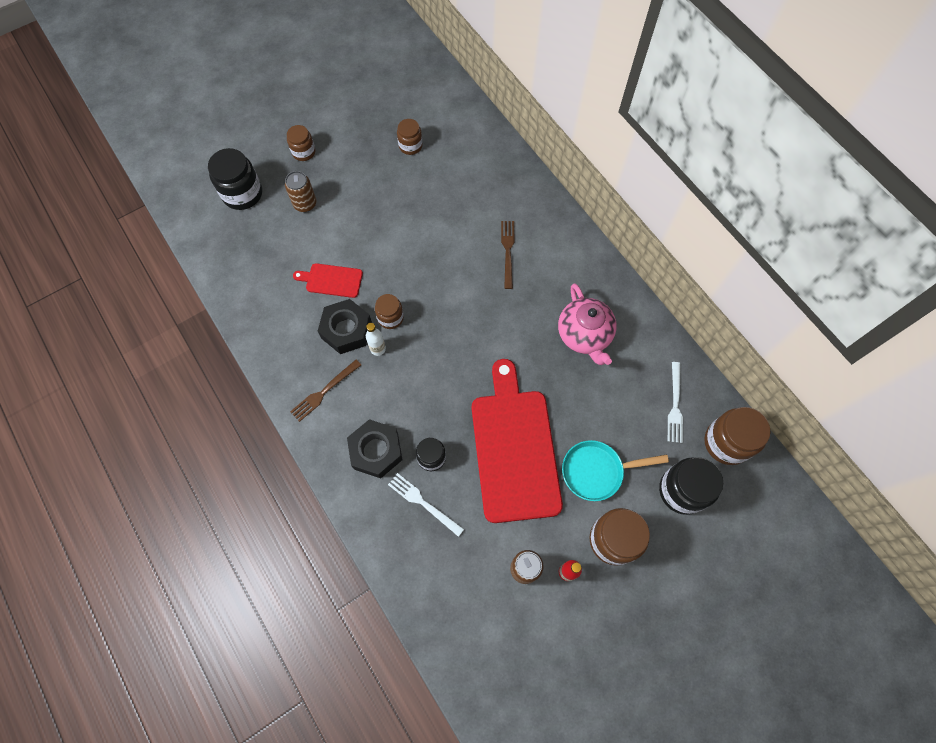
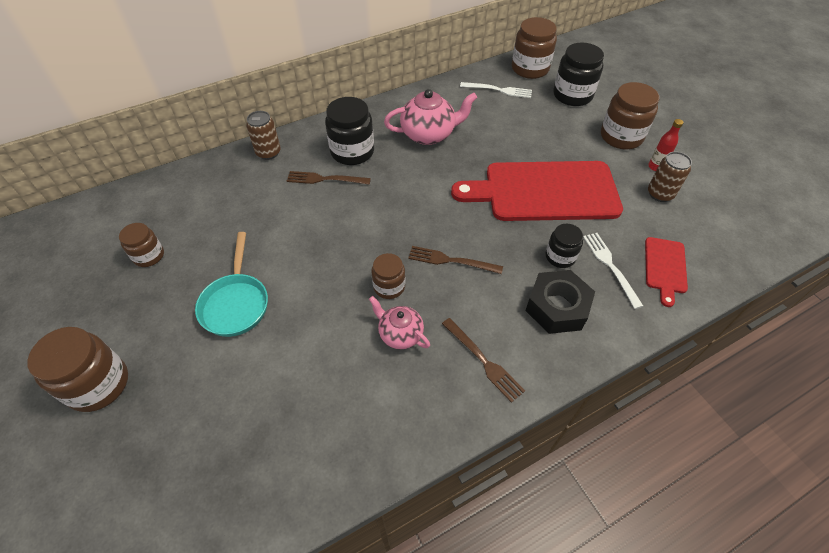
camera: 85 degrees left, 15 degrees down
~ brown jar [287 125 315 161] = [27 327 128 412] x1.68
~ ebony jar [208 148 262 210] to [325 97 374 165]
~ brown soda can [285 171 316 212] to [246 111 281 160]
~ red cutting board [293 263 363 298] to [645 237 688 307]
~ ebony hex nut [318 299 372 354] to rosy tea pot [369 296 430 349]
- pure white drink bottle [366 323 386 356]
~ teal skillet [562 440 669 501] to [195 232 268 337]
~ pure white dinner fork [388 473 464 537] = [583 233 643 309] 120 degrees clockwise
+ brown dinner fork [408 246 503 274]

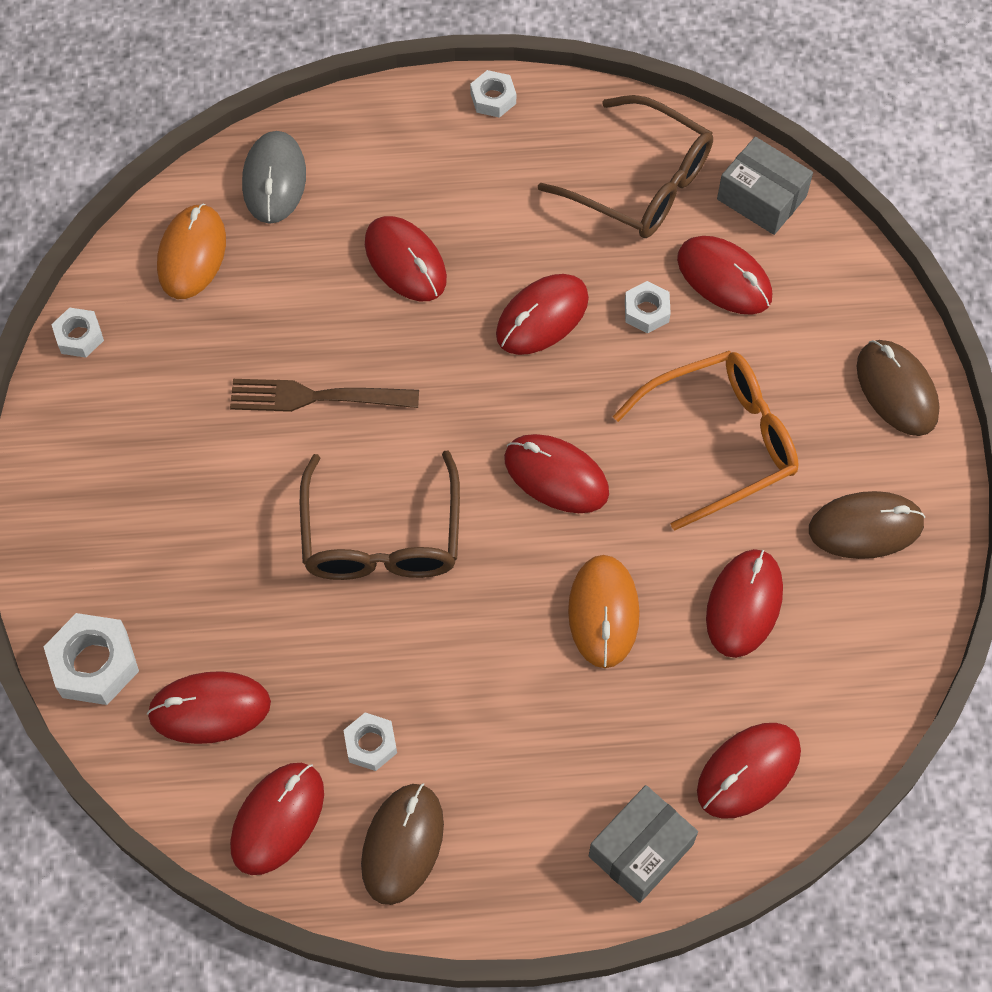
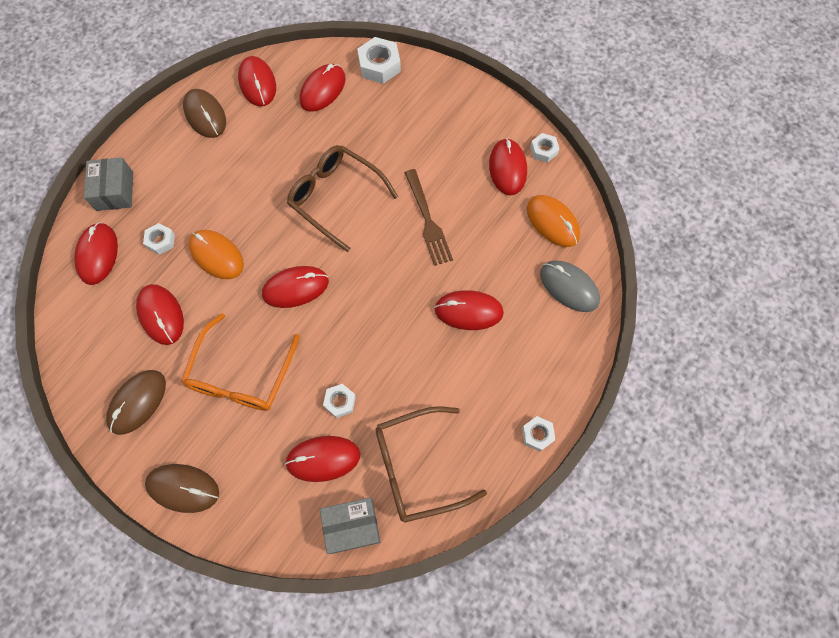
camera: 130 degrees right, 5 degrees up
~ red PC mouse [496 274 589 355] to [489 138 527 195]
~ brown dinner fork [230 379 419 412] = [404 169 453 266] 120 degrees clockwise
~ pure white hex nut [343 713 397 771] to [143 223 175 255]

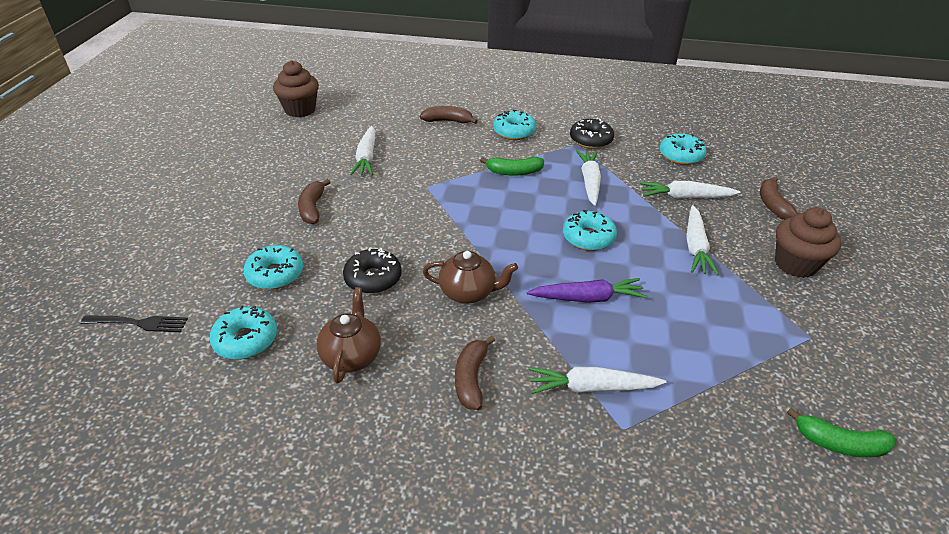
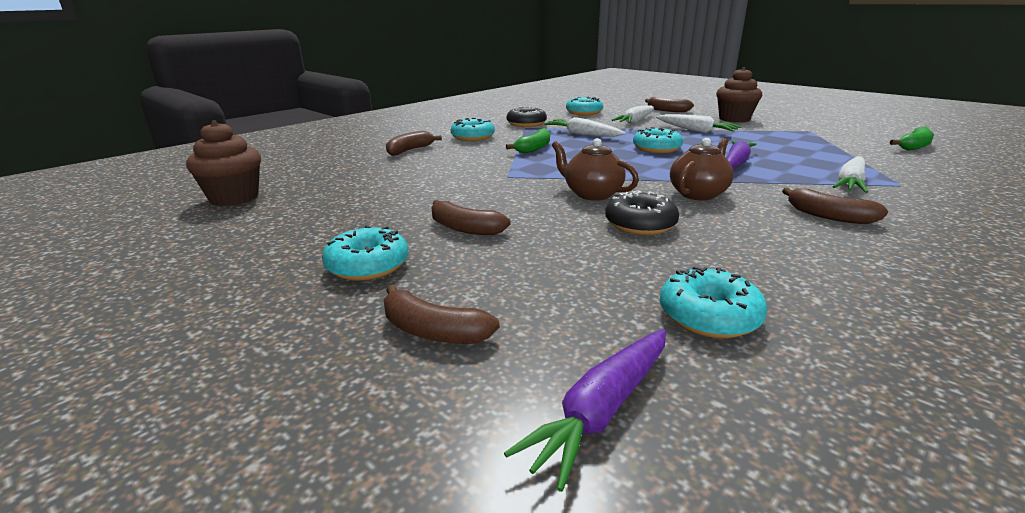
camera: 55 degrees left, 15 degrees down
- pure white root vegetable [350 126 375 175]
~ teal doughnut [243 245 303 290] to [322 225 408 281]
~ brown tea pot [316 287 381 383] to [552 138 639 201]
~ ebony dinner fork [81 315 188 332] to violet root vegetable [504 329 666 492]
+ brown banana fruit [384 285 500 344]

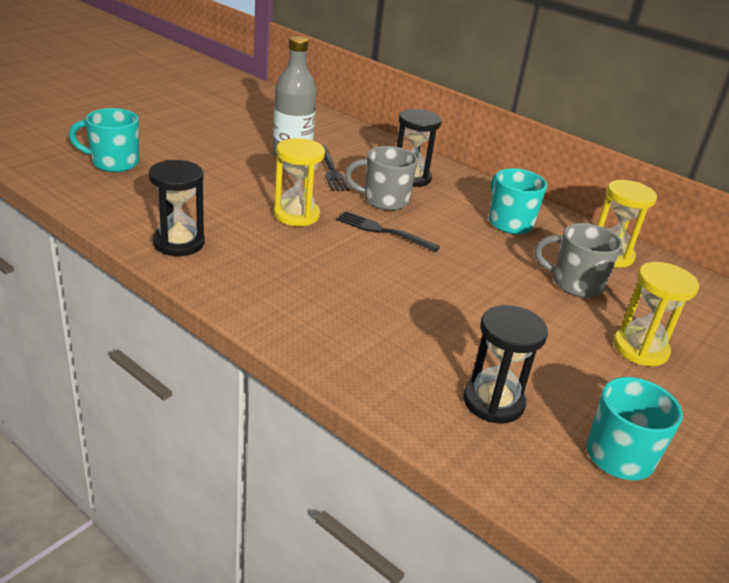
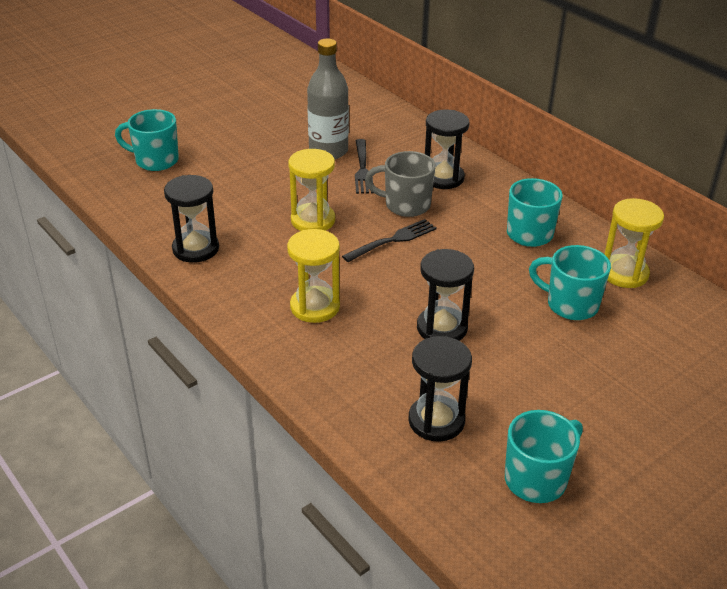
camera: 15 degrees right, 5 degrees up
~ ebony dinner fork [336 211 440 252] = [342 219 437 262] 105 degrees clockwise
~ grey mug [535 223 622 298] to teal mug [529 245 611 320]
~ yellow sandglass [613 262 699 366] to [287 229 340 323]
+ ebony sandglass [417 249 474 341]

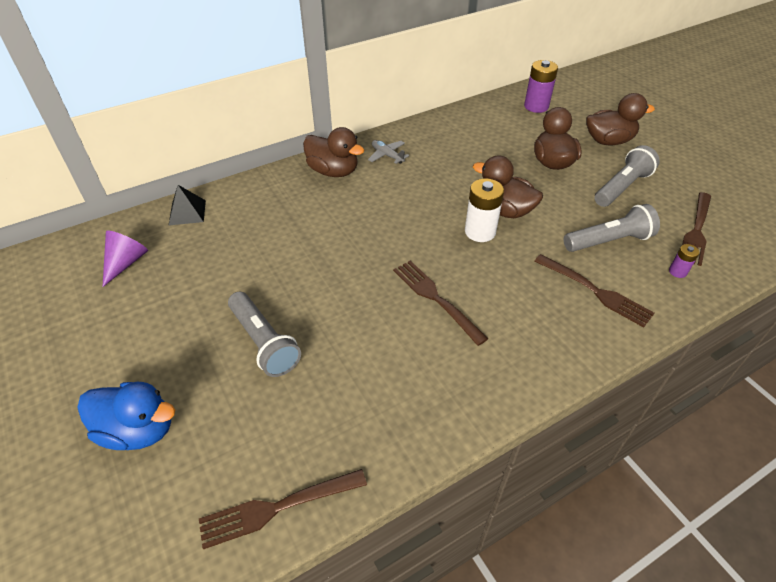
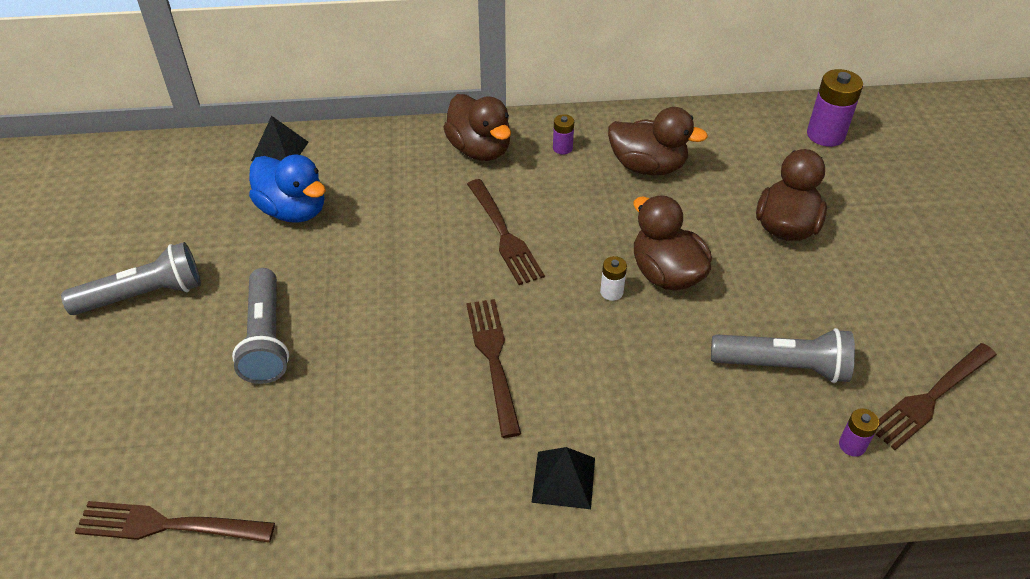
camera: 25 degrees right, 0 degrees up
~ brown duck [586 93 655 145] to [608 107 708 175]
~ grey plane [368 140 409 164] to violet power cell [553 114 574 154]
~ grey torch [595 145 660 207] to [61 242 201 315]
~ pure white power cell [465 178 504 242] = [600 256 627 301] x0.52
- violet cone shape [102 230 148 287]
~ brown dinner fork [534 254 654 328] to [467 179 545 285]
~ royal blue duck [78 382 175 450] to [249 154 326 223]
+ ebony solid pyramid [531 447 595 509]

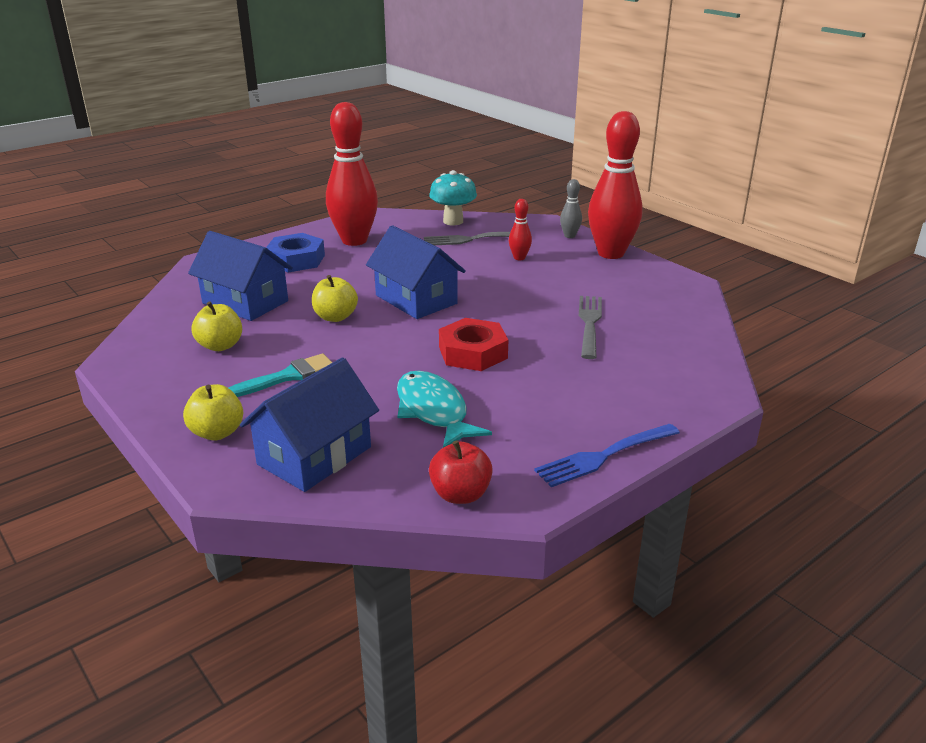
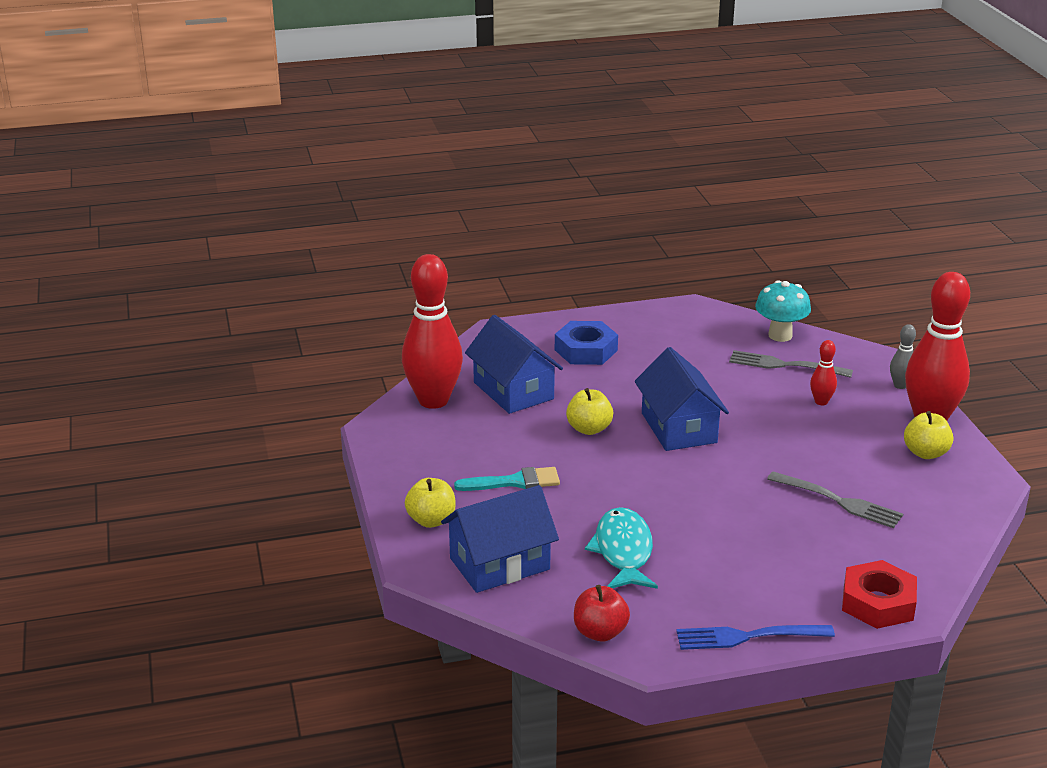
camera: 25 degrees right, 0 degrees up
~ red skittle [326 102 378 246] to [402 254 463 409]
~ grey dinner fork [579 296 602 359] = [767 471 903 528] 90 degrees clockwise
~ yellow apple [192 302 242 351] to [904 411 953 459]
~ red hex nut [439 318 508 371] to [842 560 917 629]

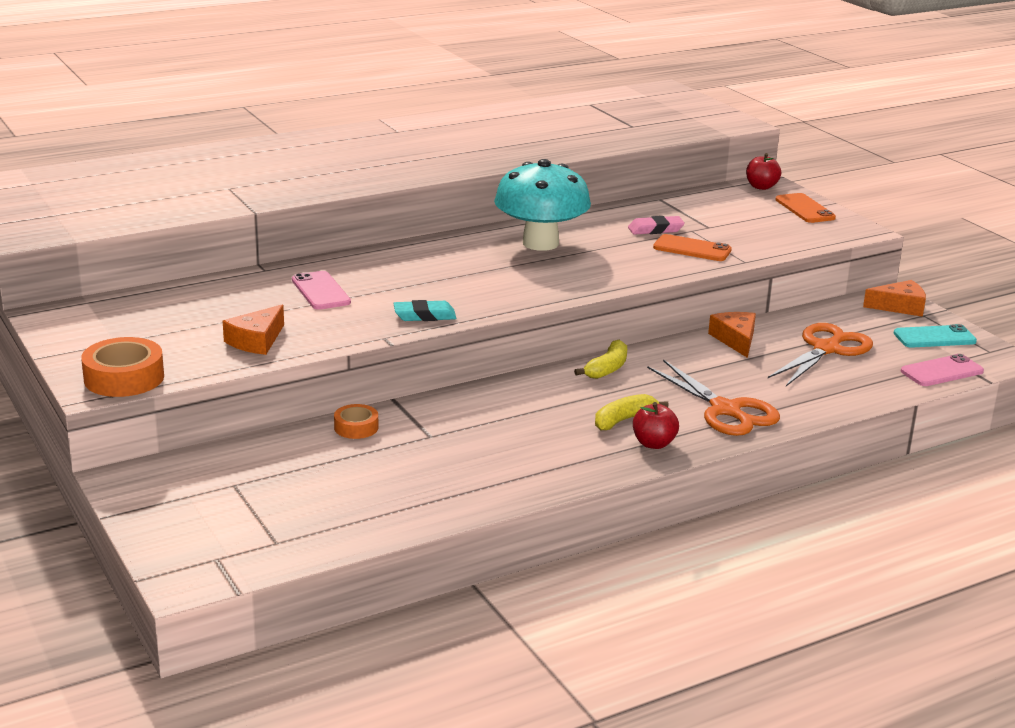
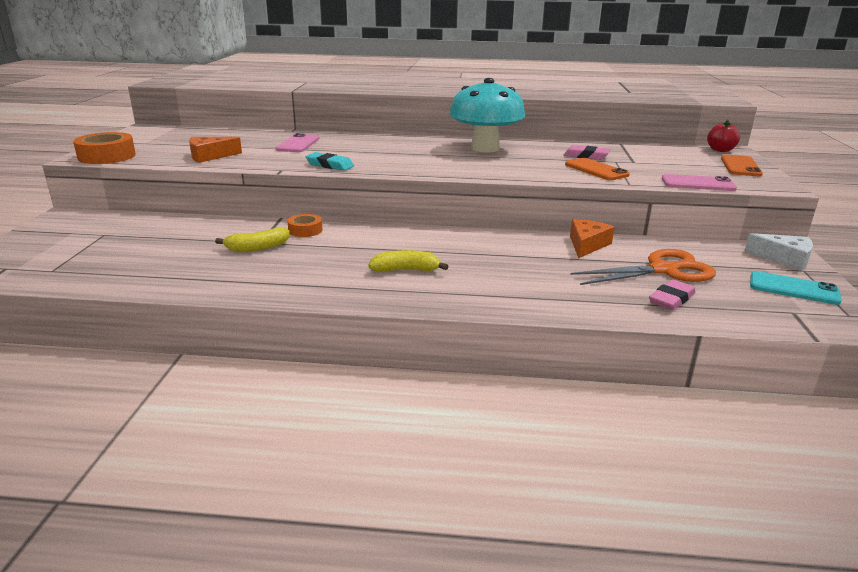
camera: 35 degrees right, 0 degrees up
~ orange-coloured cheese [863 280 926 317] to pure white cheese [744 233 813 271]
~ yellow banana fruit [574 340 627 379] to [215 227 290 252]
~ rosy phone [901 354 984 386] to [662 174 737 191]
- orange-coloured pair of scissors [647 359 780 436]
- red apple [633 402 679 449]
~ orange-coloured roll of tape [334 404 378 439] to [287 214 322 237]
+ rosy eraser [649 279 695 310]

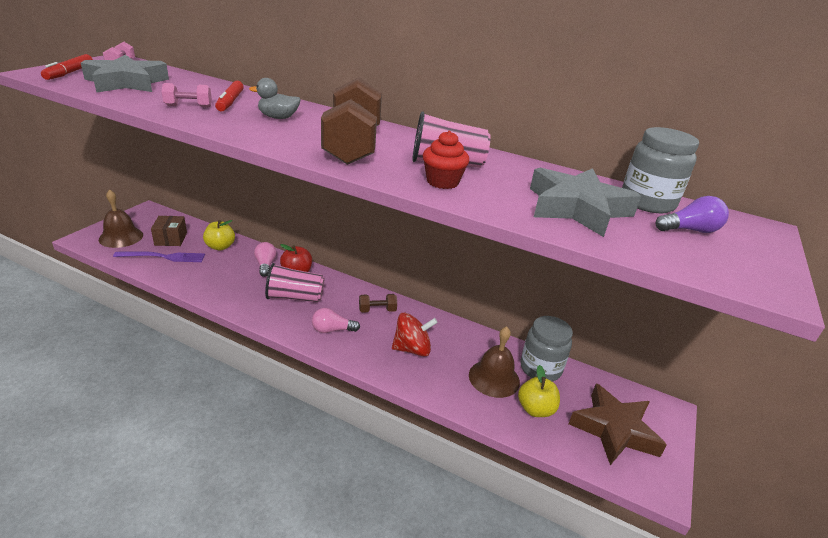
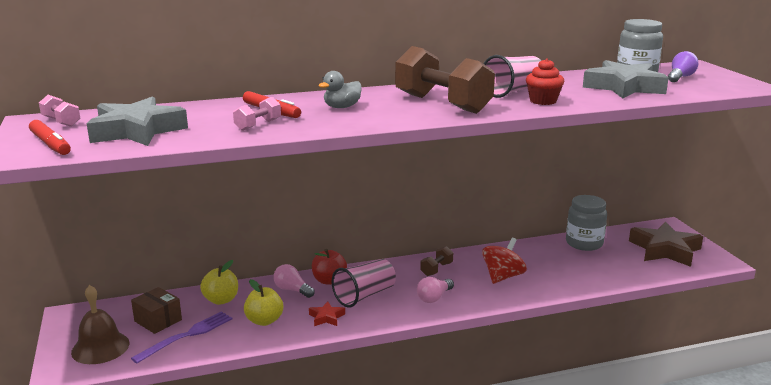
camera: 40 degrees left, 10 degrees down
- brown school bell [469 327 520 398]
~ yellow apple [518 365 560 417] to [244 279 283 326]
+ red five-pointed star [309 301 345 326]

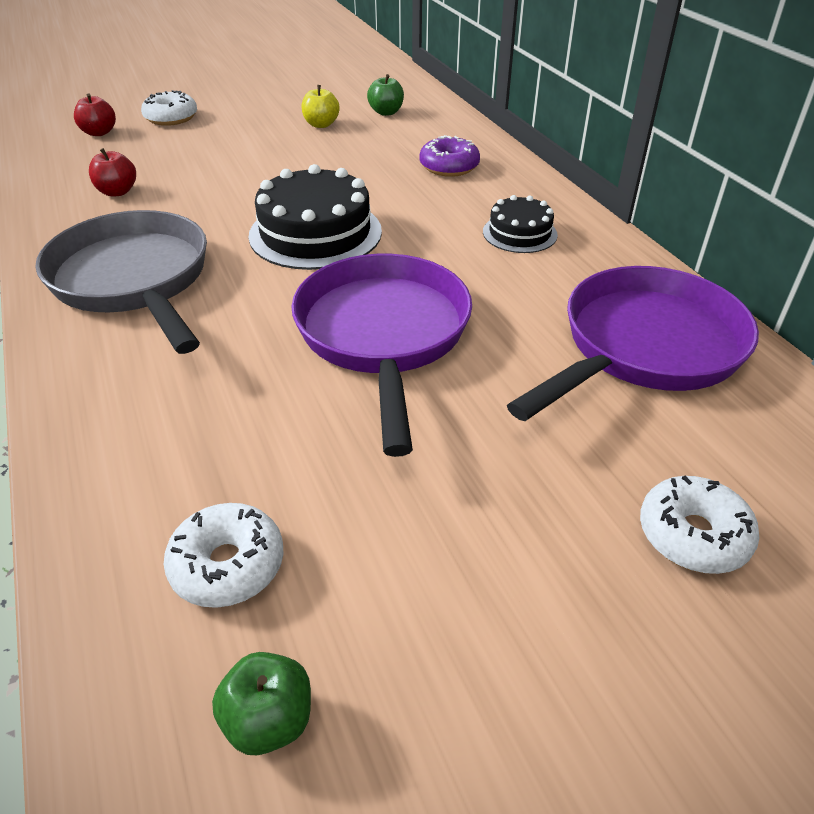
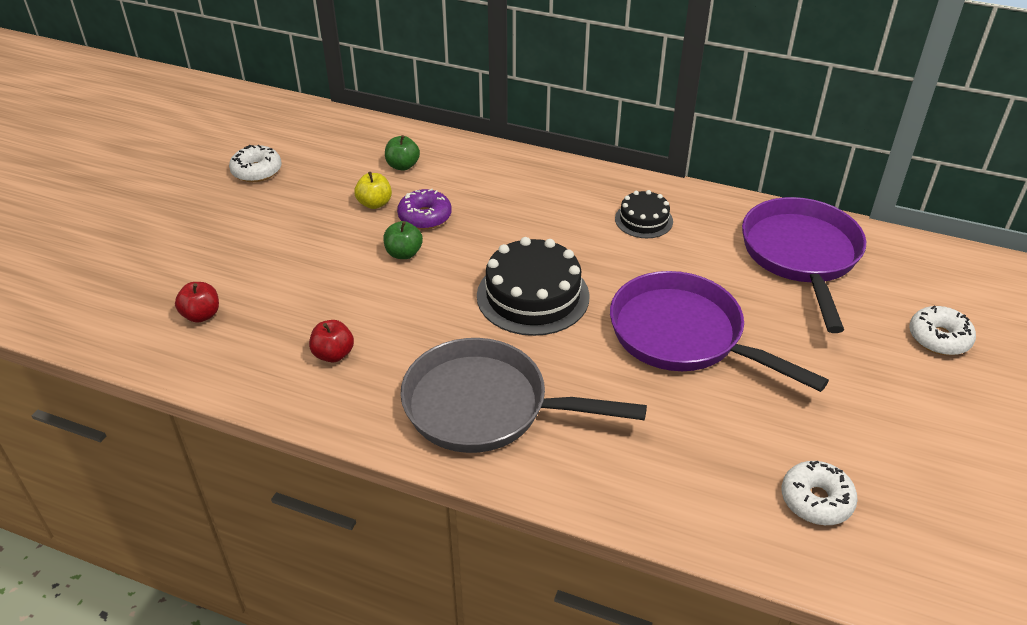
camera: 45 degrees left, 0 degrees up
~ pure white doughnut [141 90 197 126] to [229 145 282 182]
~ violet doughnut [419 135 480 177] to [397 189 451 229]
~ leaf-green apple [212 652 311 755] to [383 221 423 259]

